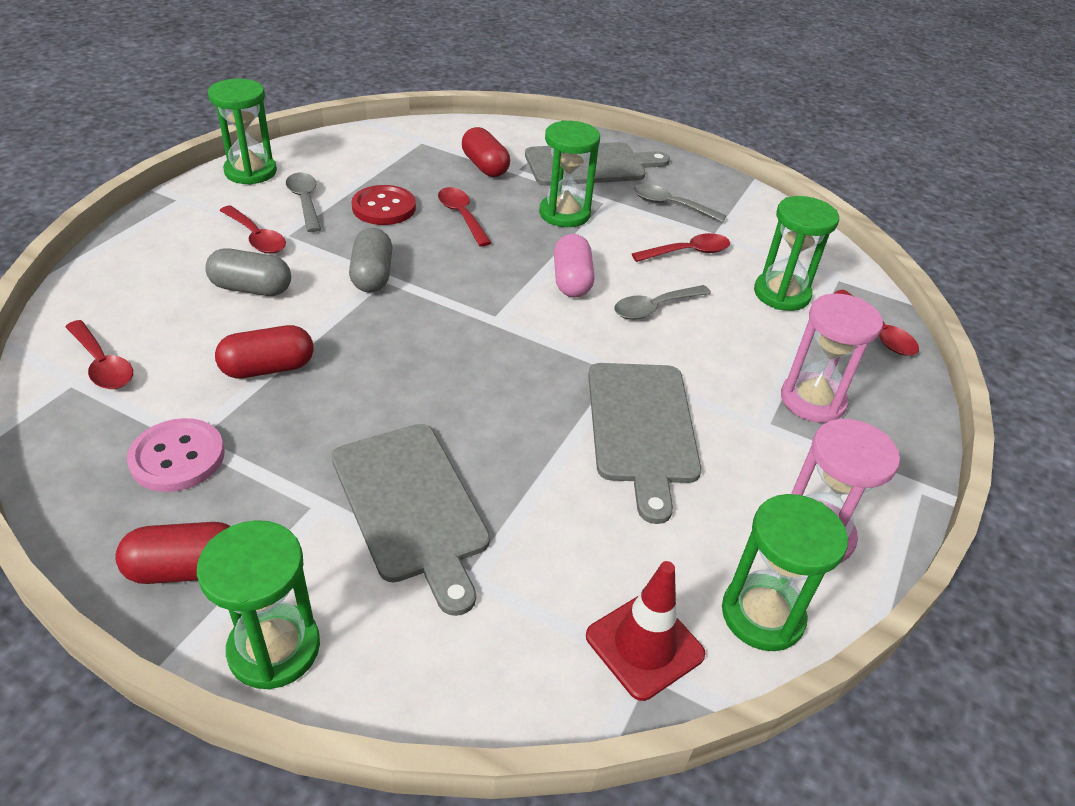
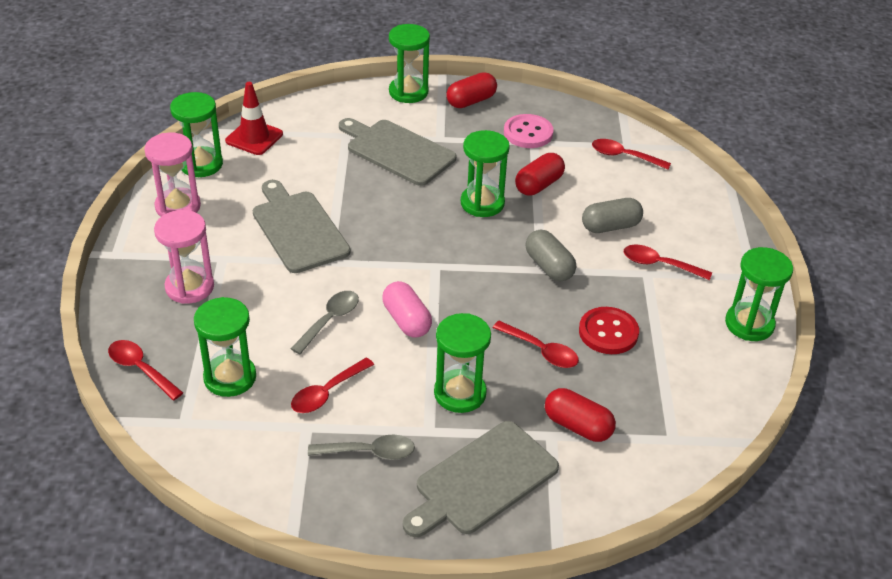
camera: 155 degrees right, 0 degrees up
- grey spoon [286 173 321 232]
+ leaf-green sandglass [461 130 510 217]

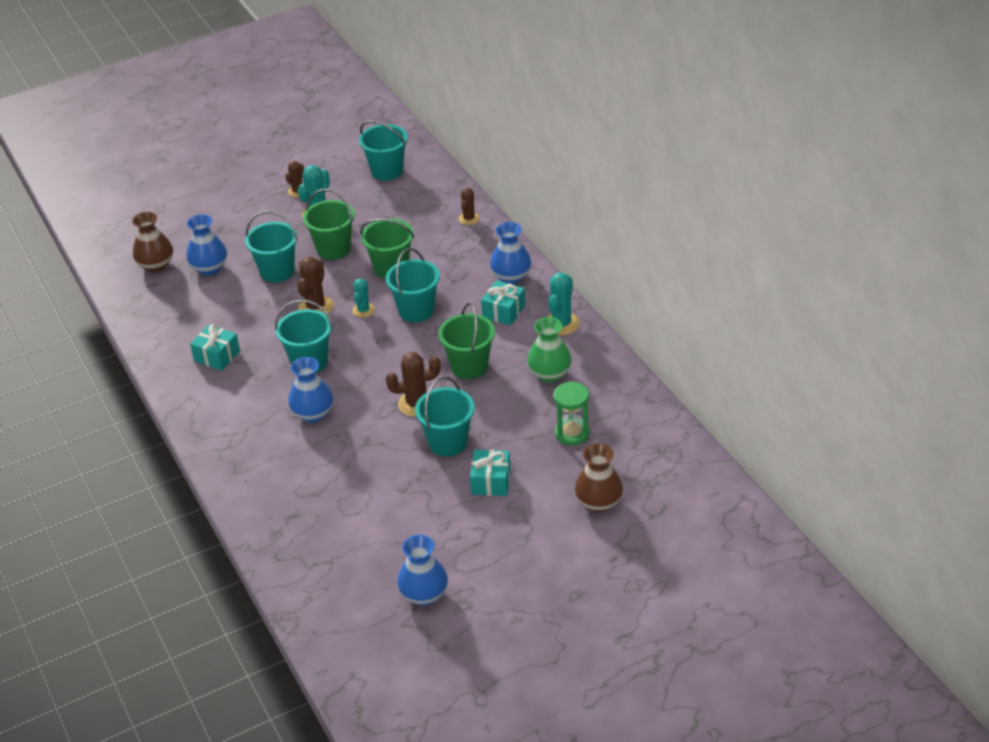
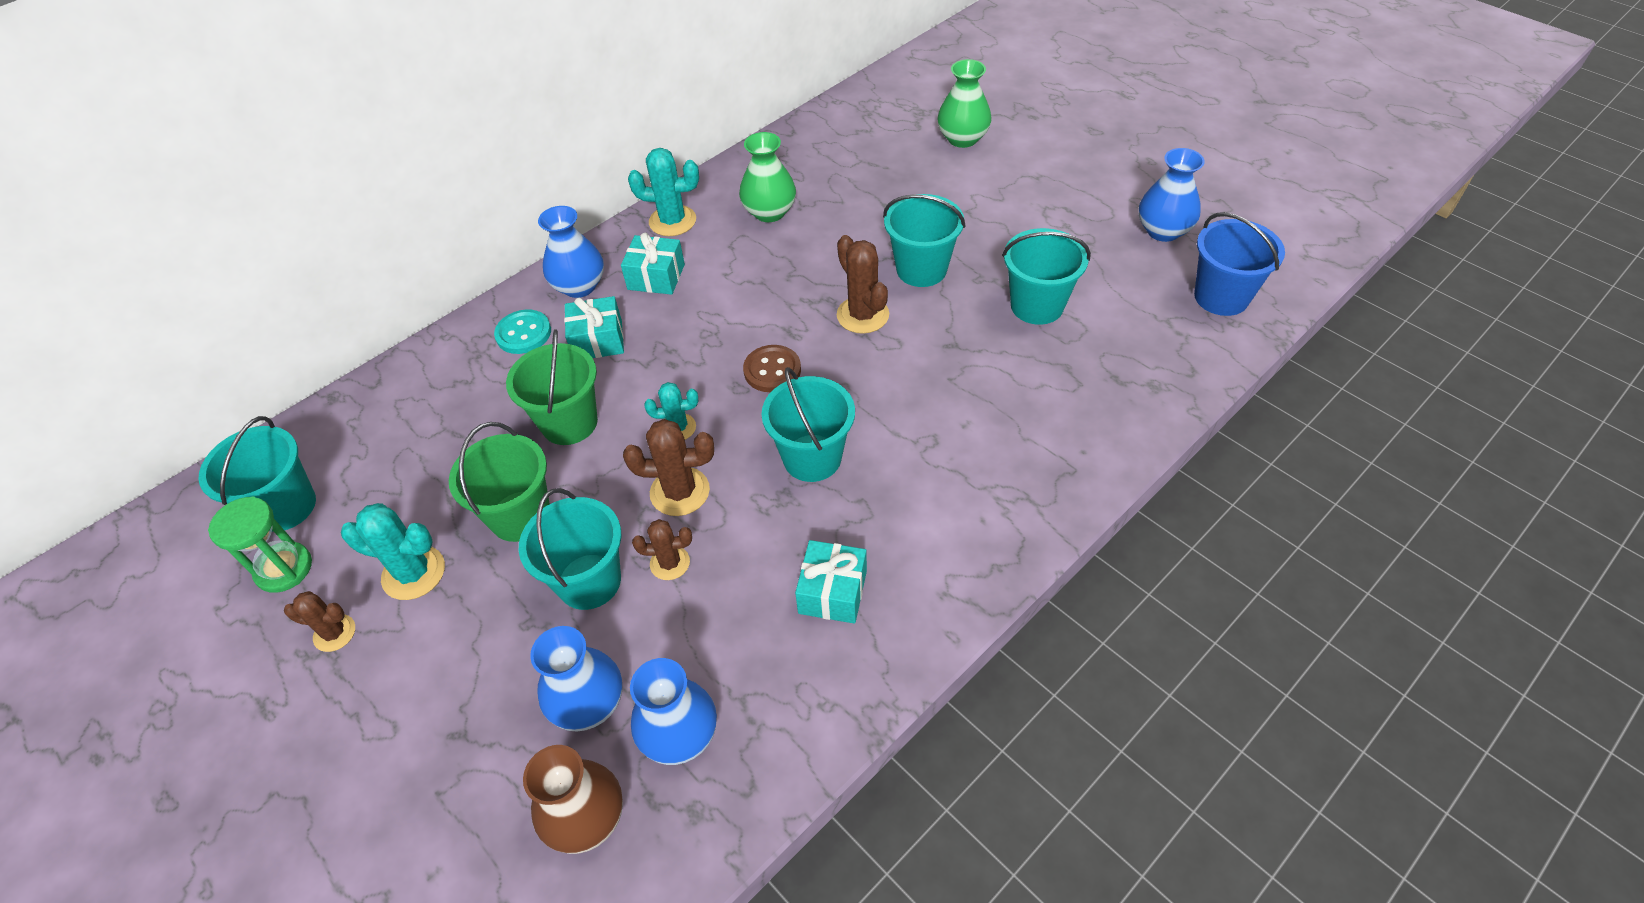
camera: 105 degrees left, 10 degrees up
~ brown prickly plant [459 188 480 225] to [632 519 692 580]
~ teal sand bucket [386 248 440 322] to [1002 228 1091 325]
- leaf-green sand bucket [438 303 495 379]
~ royal blue vase [288 357 333 423] to [630 658 717 765]
~ leaf-green sandglass [554 381 589 445] to [208 497 312 593]
~ brown vase [575 443 623 513] to leaf-green vase [937 59 991 148]
~ teal wrapped gift [470 450 511 496] to [564 296 624 358]
+ royal blue sand bucket [1194 212 1285 316]
+ teal sewing button [494 310 551 354]
+ brown sewing button [743 345 801 392]

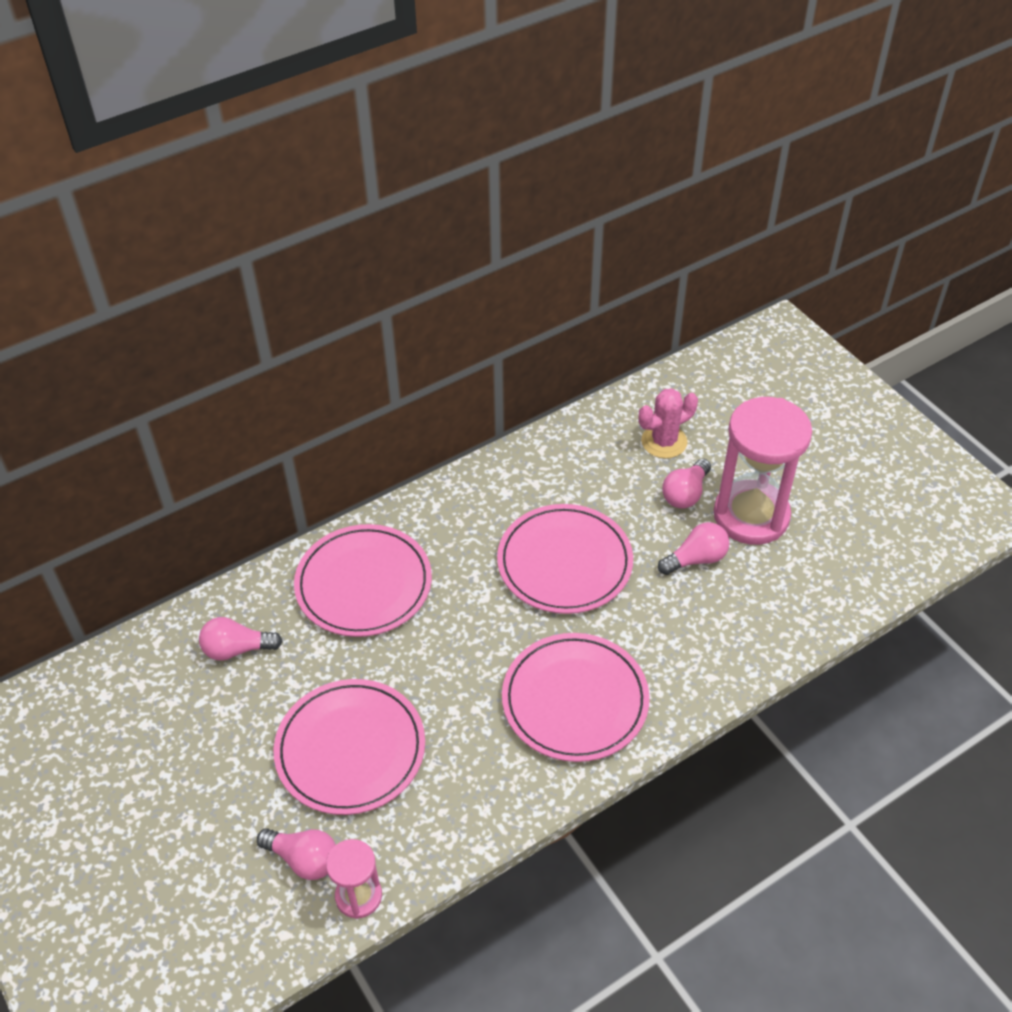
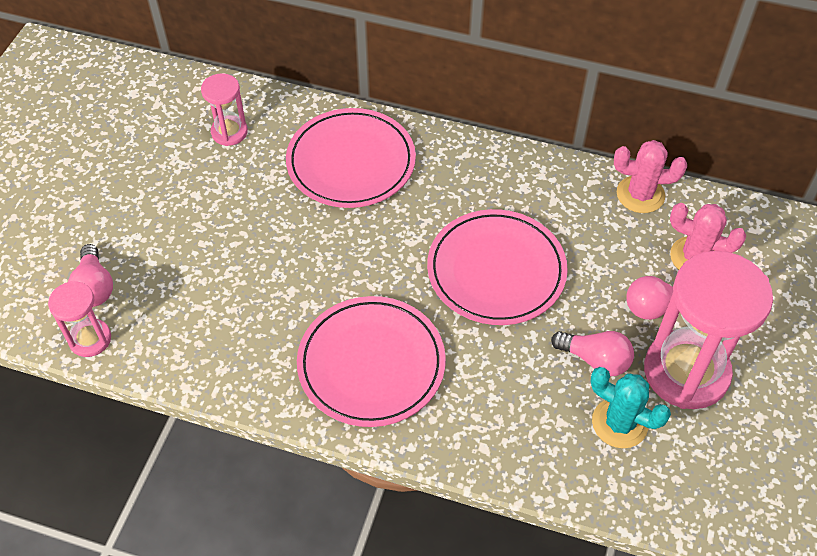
camera: 50 degrees right, 5 degrees up
~ rosy bulb [199 617 283 661] to rosy sandglass [201 74 248 146]
- rosy dinner plate [274 679 425 815]
+ rosy prickly plant [614 140 687 213]
+ teal prickly plant [590 367 671 448]

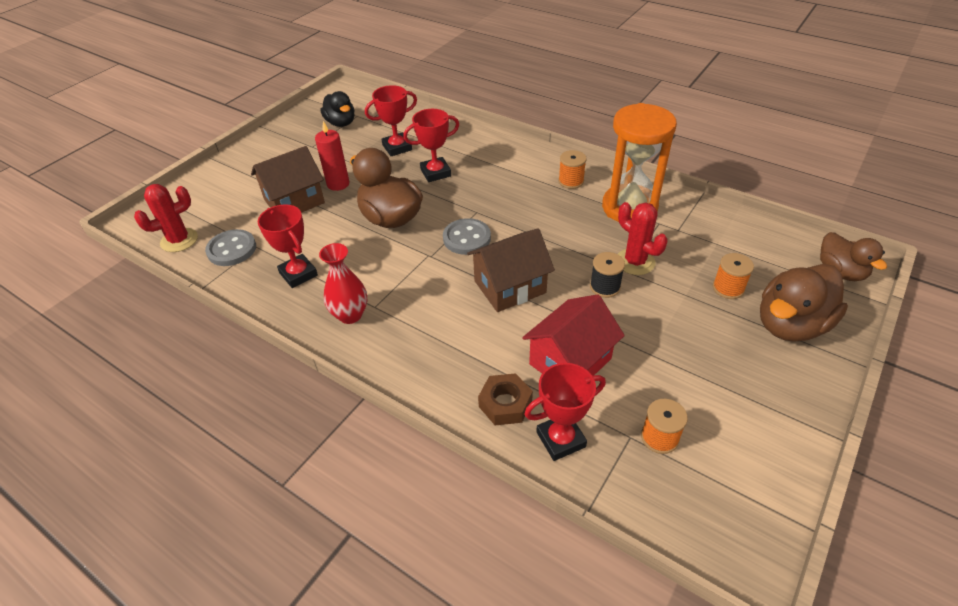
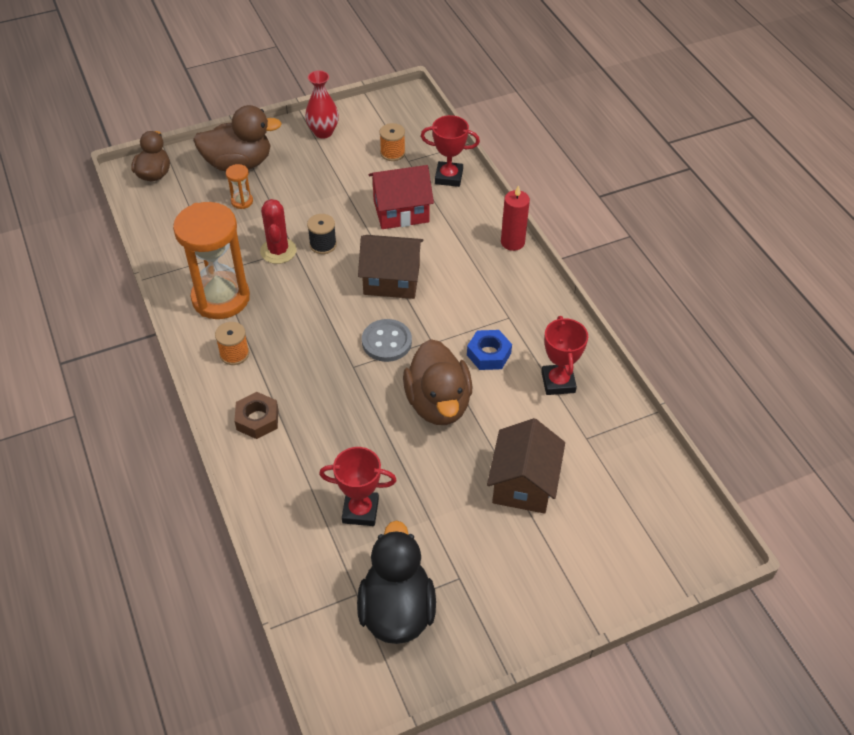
camera: 150 degrees left, 5 degrees up
~ ebony duck [320 91 354 127] = [357 521 436 644] x1.56
- red award cup [403 109 459 182]
~ red candle [315 121 349 191] to [501 185 530 251]
~ brown toy house [251 146 325 213] = [487 418 565 514] 75 degrees counterclockwise
- red prickly plant [134 184 198 252]
- grey sewing button [205 229 256 266]
~ red vase [319 243 367 324] to [305 70 339 139]
~ orange-coloured reel of thread [713 253 754 299] to orange-coloured sandglass [226 164 253 209]
~ brown hex nut [478 373 533 425] to [234 392 278 439]
+ royal blue hex nut [467 330 512 370]

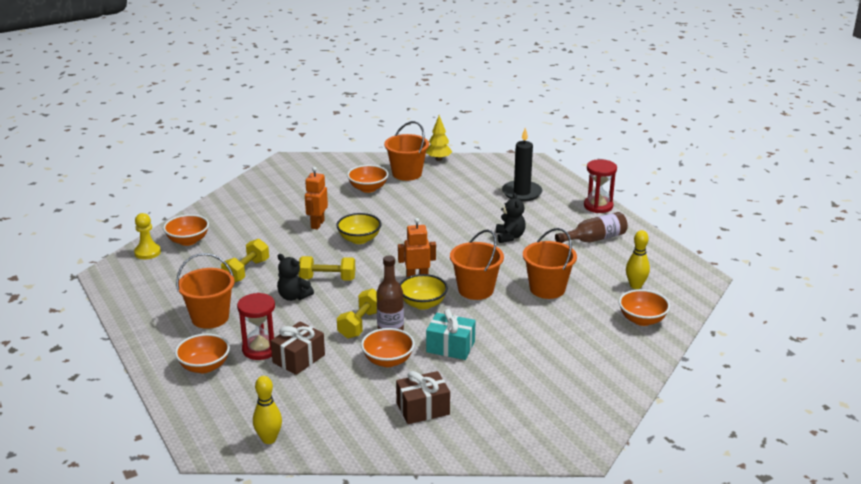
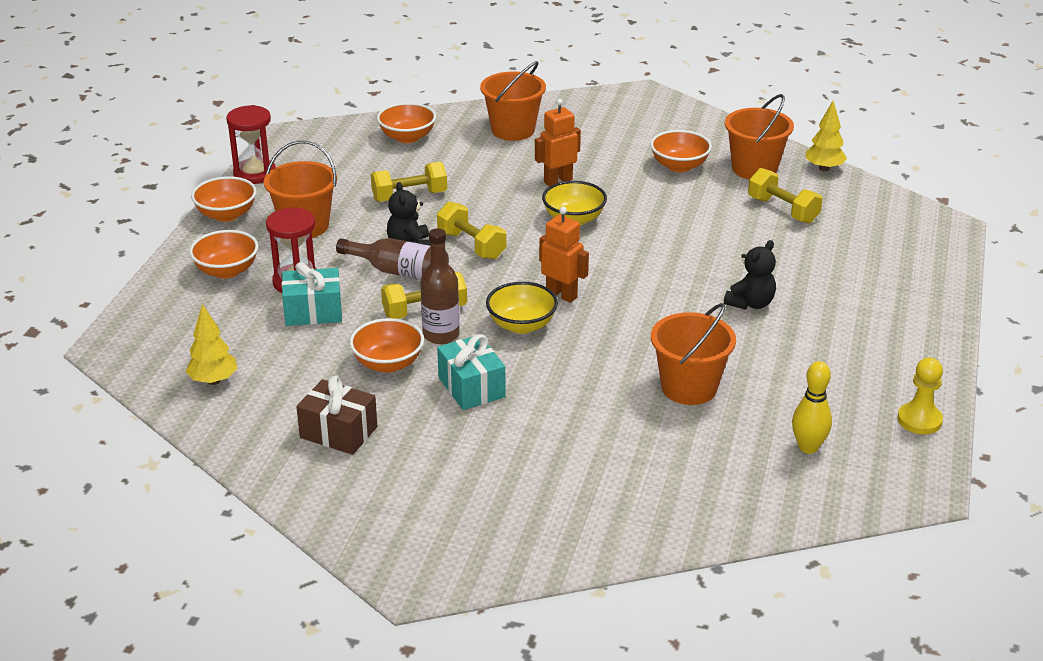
camera: 45 degrees right, 5 degrees up
- ebony candle [502 128 542 201]
~ red sandglass [584 159 617 213] to [226 105 276 184]
~ brown drink bottle [555 212 628 243] to [336 238 449 280]
~ yellow game pawn [134 213 161 259] to [897 357 943 434]
~ orange-coloured sand bucket [450 230 504 300] to [480 61 546 141]
~ orange-coloured deep dish [619 289 670 326] to [191 176 257 222]
~ brown wrapped gift [271 322 325 375] to teal wrapped gift [282 262 342 326]
- yellow skittle [253 376 282 444]
+ yellow dumbbell [748 168 822 223]
+ yellow tree [186 304 237 385]

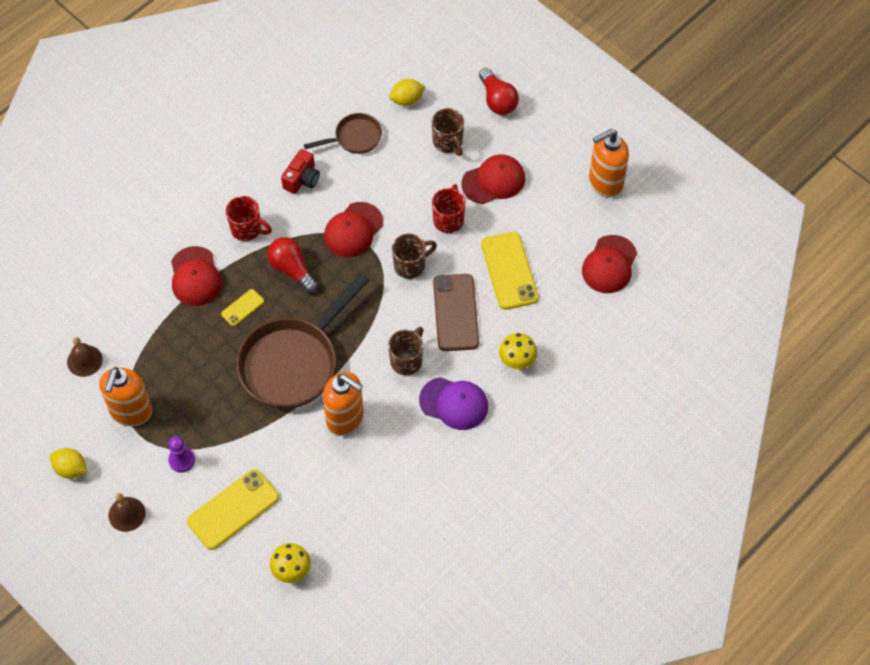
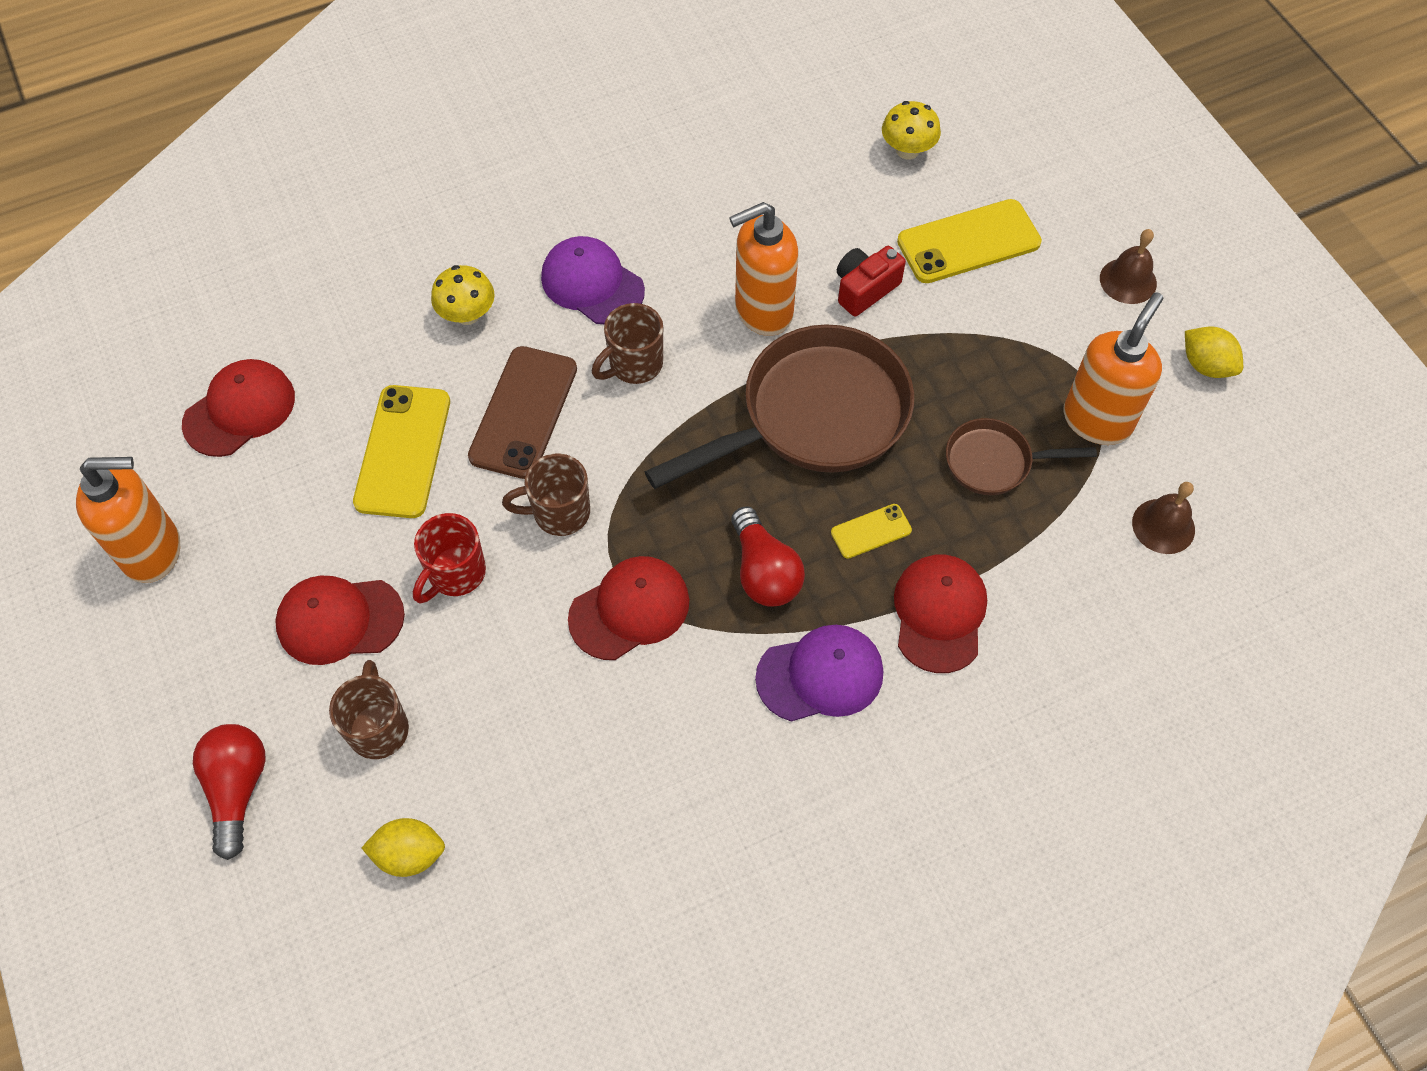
camera: 160 degrees left, 0 degrees up
~ brown skillet [304 113 382 154] to [946 418 1097 495]
~ red camera [281 149 320 194] to [837 246 906 316]
~ red mug [226 196 272 241] to violet cap [755 625 883 722]
~ orange-coloured pump bottle [323 372 364 436] = [729 202 799 336] 75 degrees counterclockwise
- violet game pawn [168 436 195 473]

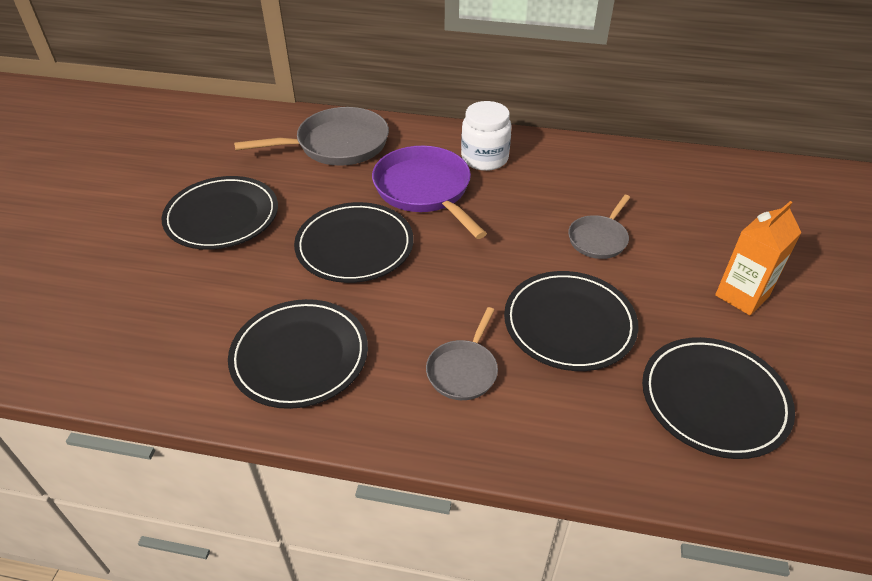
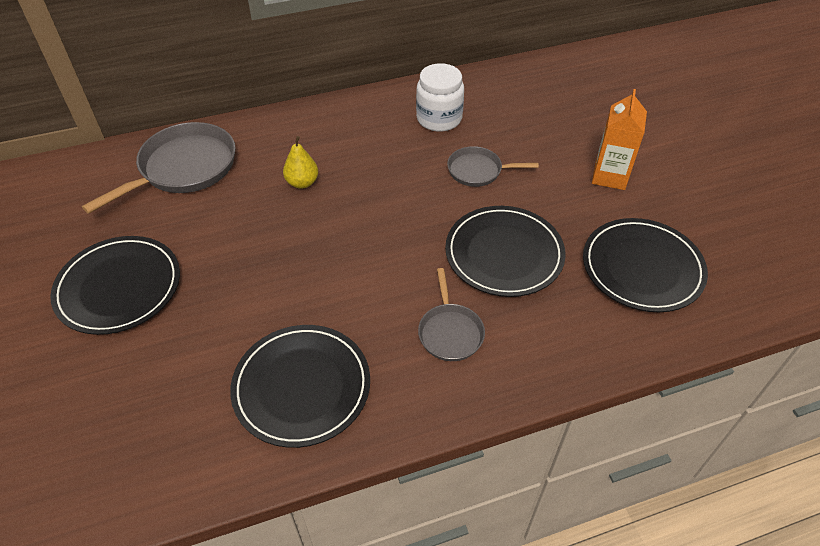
camera: 30 degrees left, 5 degrees up
~ pure white jar [461 101 512 171] to [416 63 464 132]
~ violet skillet [372 146 487 239] to yellow toy pear [283 136 318 189]
~ grey skillet [568 195 630 259] = [447 146 539 187] 90 degrees clockwise
- ebony dinner plate [294 202 413 283]

